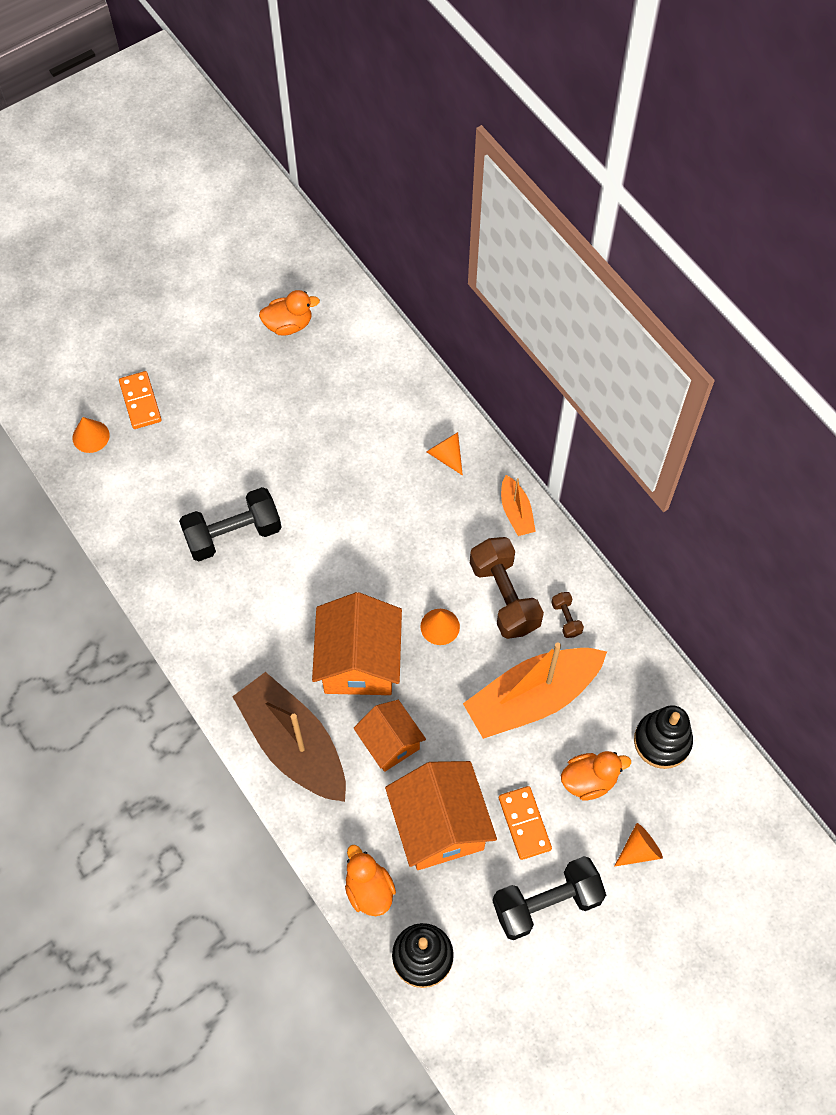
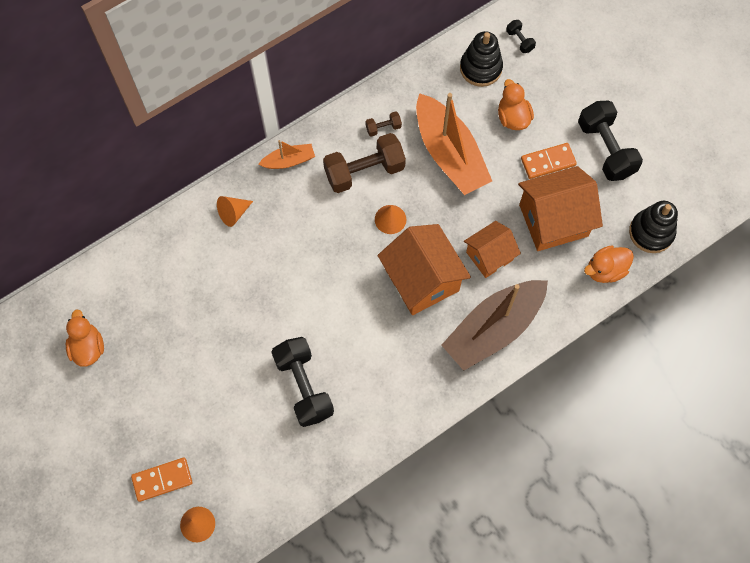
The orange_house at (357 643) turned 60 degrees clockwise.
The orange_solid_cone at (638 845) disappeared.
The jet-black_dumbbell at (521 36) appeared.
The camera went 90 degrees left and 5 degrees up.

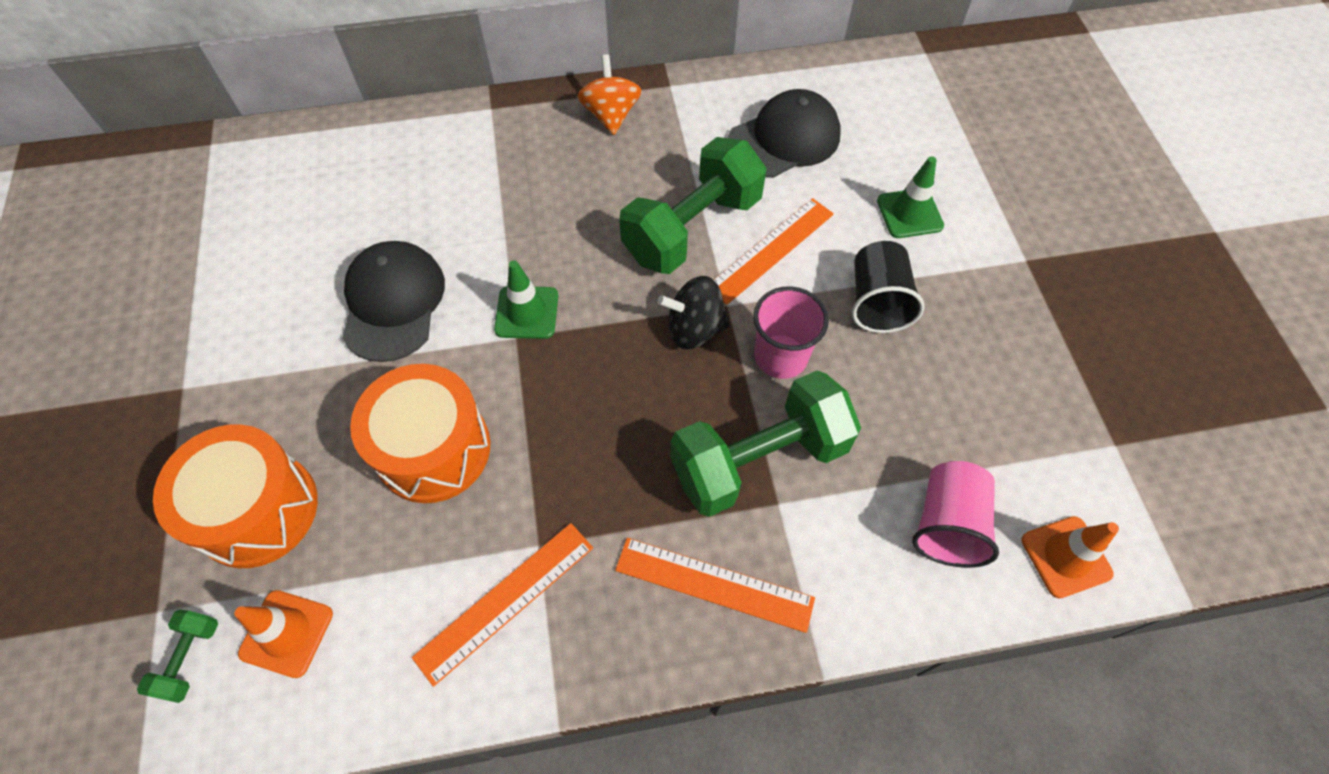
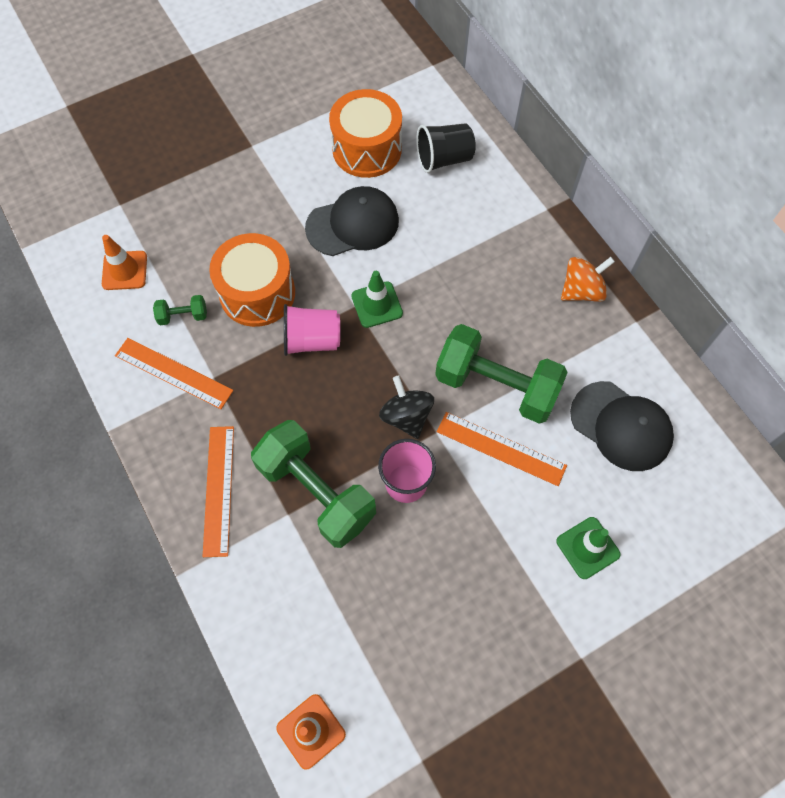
The jet-black_cup moved from (888 287) to (446 148).
The orange_toy_drum moved from (235 496) to (365 133).
The rosy_cup moved from (955 514) to (312 330).
The emerald_dumbbell moved from (177 656) to (180 310).
The camera went 70 degrees right and 5 degrees up.

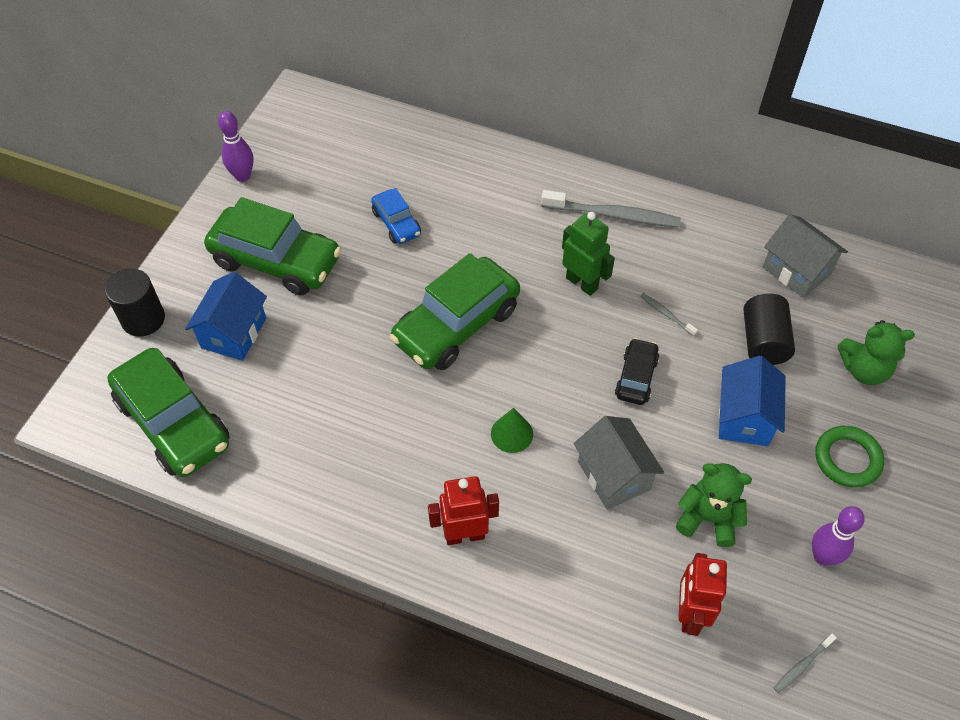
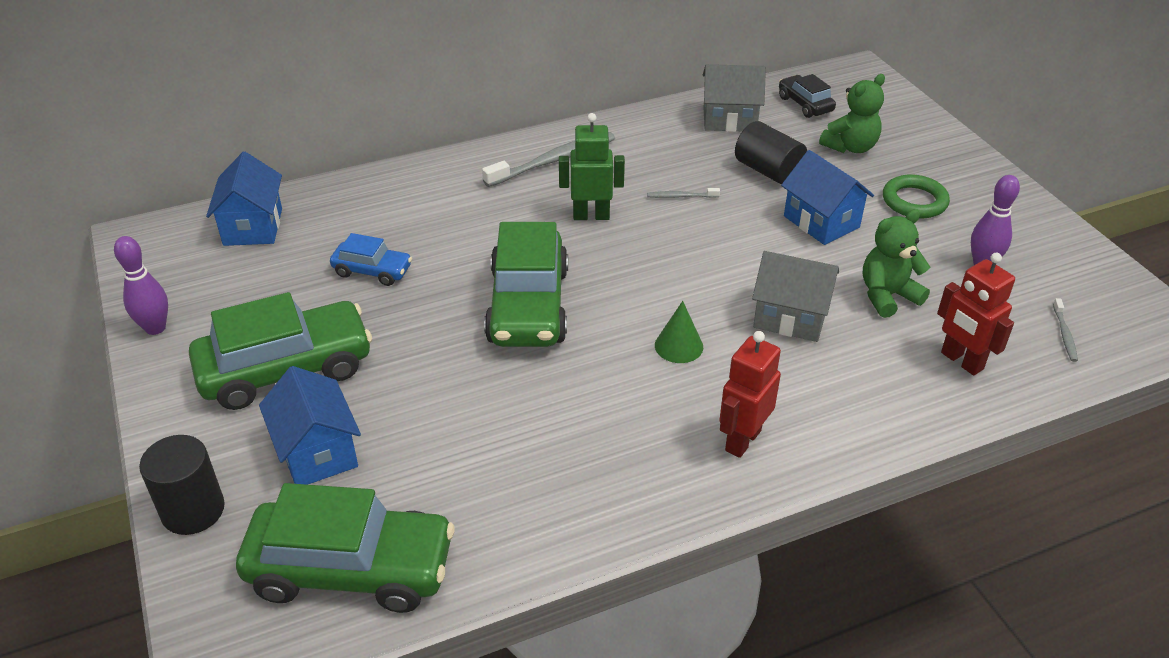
The jet-black_toy_car moved from (637 371) to (807 96).
The royal_blue_house at (244 199) appeared.
The camera went 45 degrees left and 15 degrees down.

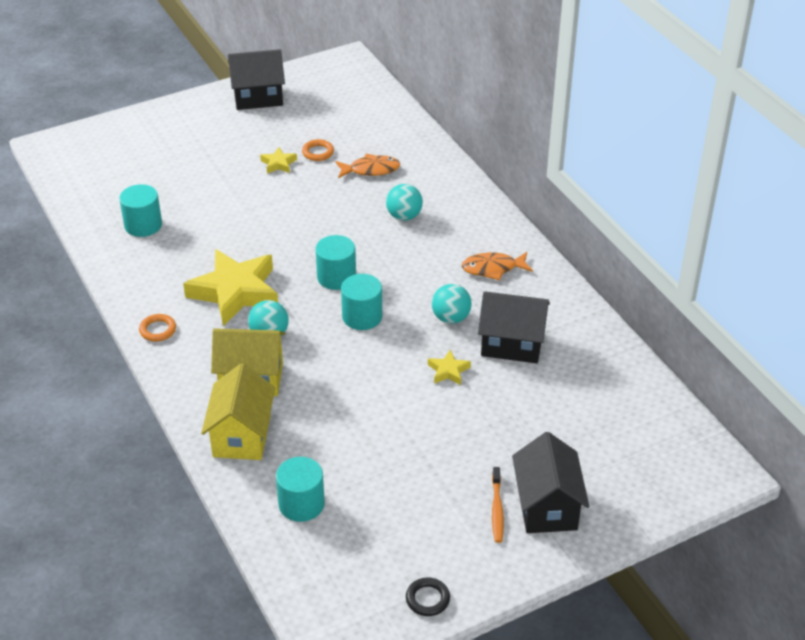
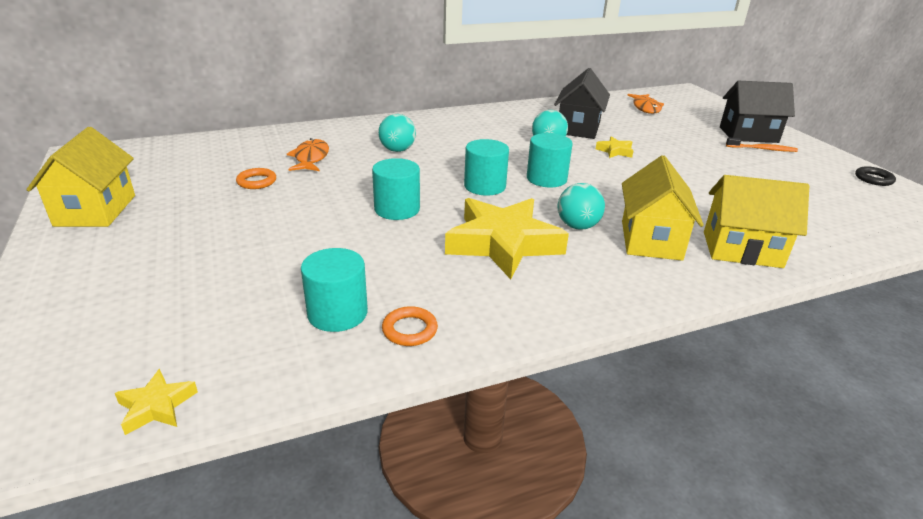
The jet-black_house at (256 79) became the bright_yellow_house at (80 177).
The bright_yellow_star moved from (278 160) to (156 402).
The orange_fish moved from (497 266) to (645 104).
The orange_torus moved from (157 327) to (410 326).
The turquoise_cylinder moved from (300 489) to (396 189).
The camera went 85 degrees left and 10 degrees down.

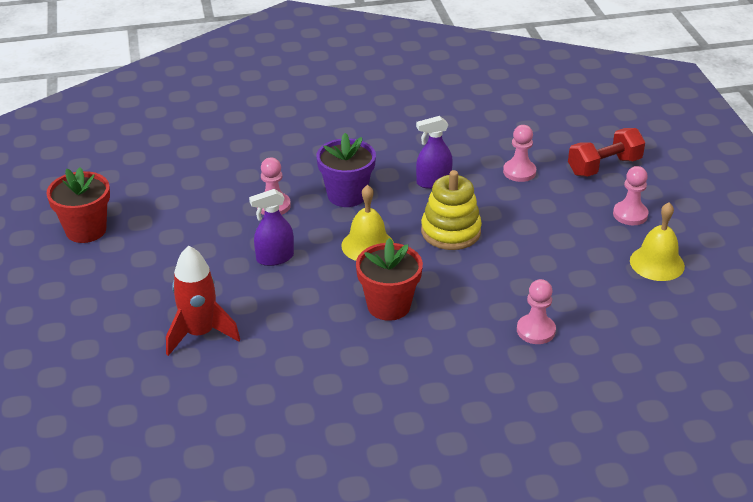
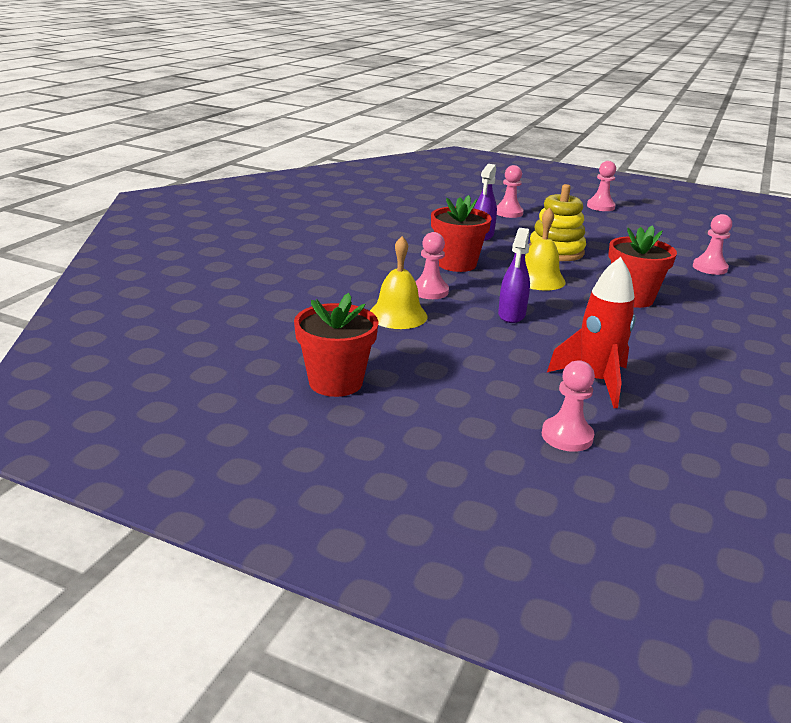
The scarlet_dumbbell at (606 152) disappeared.
The violet_potted_plant at (346 170) became the scarlet_potted_plant at (461 233).
The bright_yellow_bell moved from (657 241) to (399 282).
The rosy_game_pawn at (568 406) appeared.
The camera went 55 degrees left and 10 degrees down.

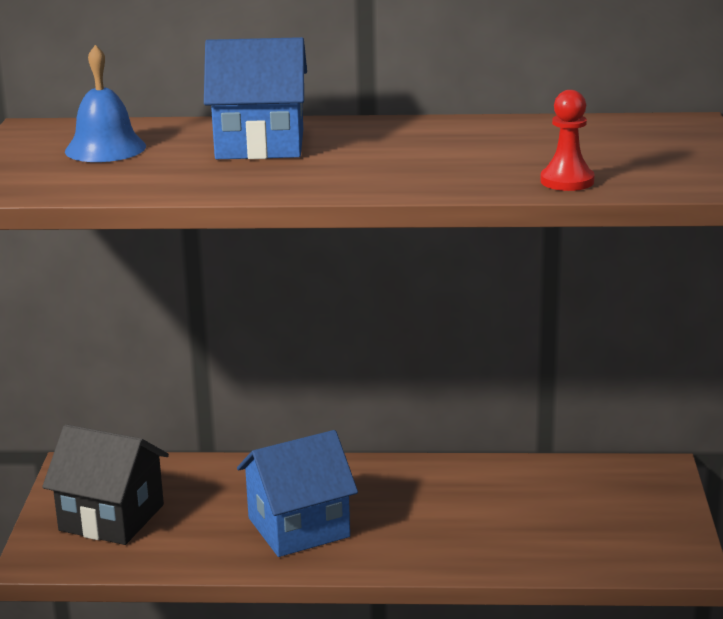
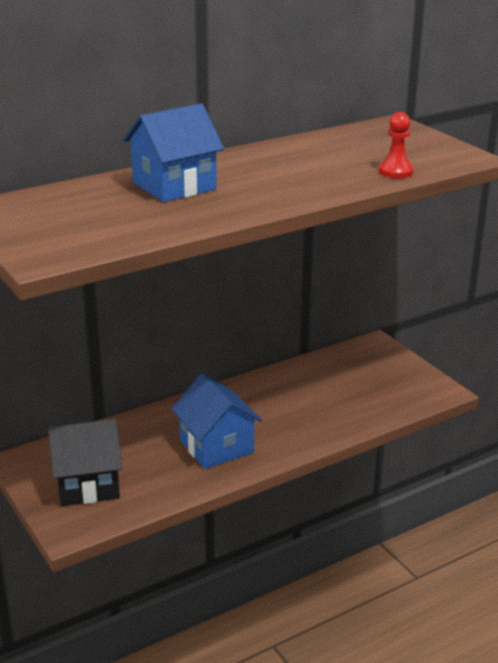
The royal_blue_bell at (105 103) disappeared.
The royal_blue_house at (297 493) turned 60 degrees counterclockwise.
The camera went 35 degrees left and 5 degrees up.

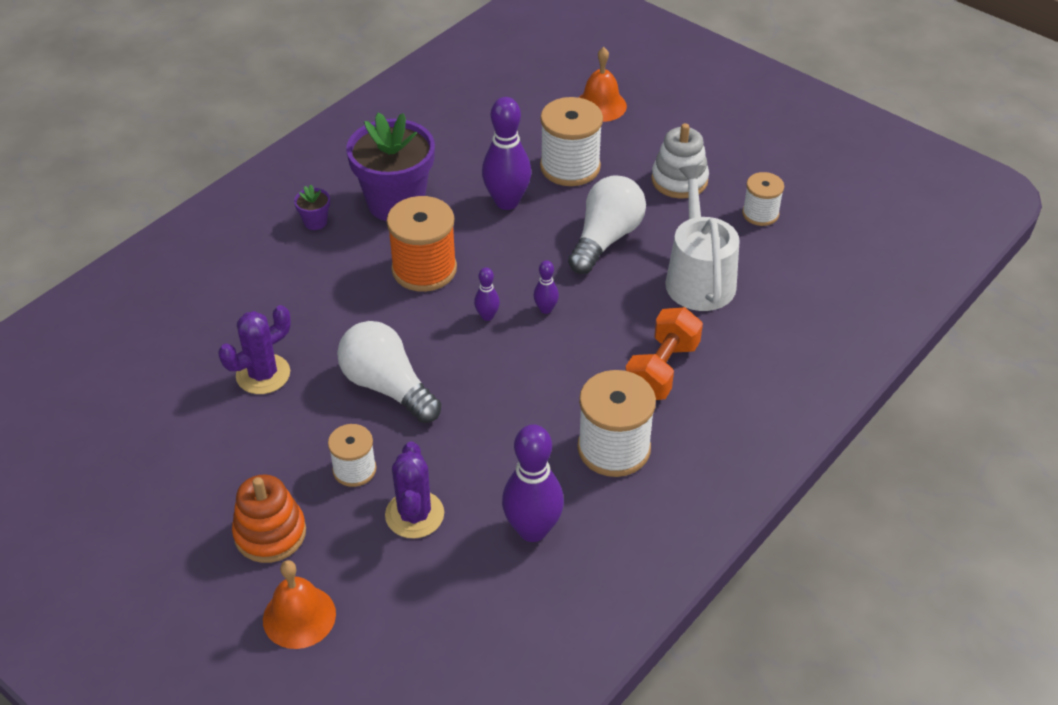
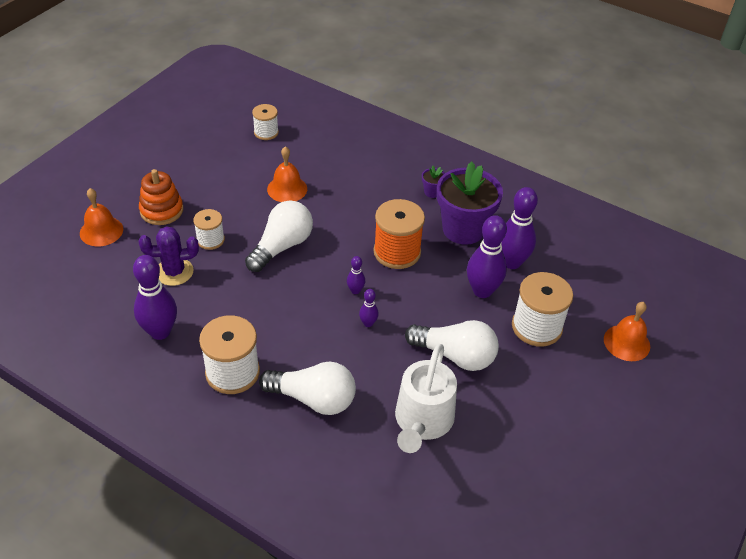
The pure_white_ring_stacker at (680 161) disappeared.
The pure_white_watering_pot at (702 238) turned 120 degrees clockwise.
The pure_white_bobbin moved from (763 199) to (265 122).
The violet_prickly_plant at (254 349) was replaced by the orange_bell at (287 174).
The orange_dumbbell at (664 353) was replaced by the pure_white_light_bulb at (307 388).
The violet_tenpin at (519 228) appeared.
The camera went 80 degrees right and 0 degrees up.

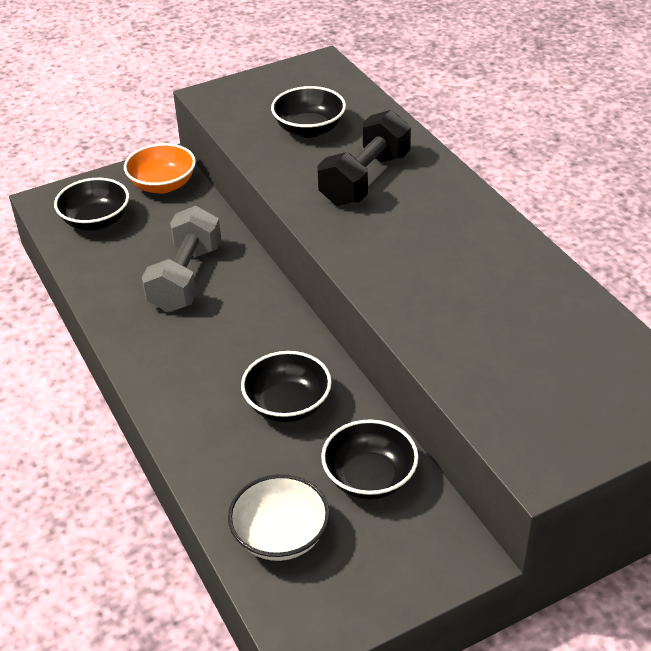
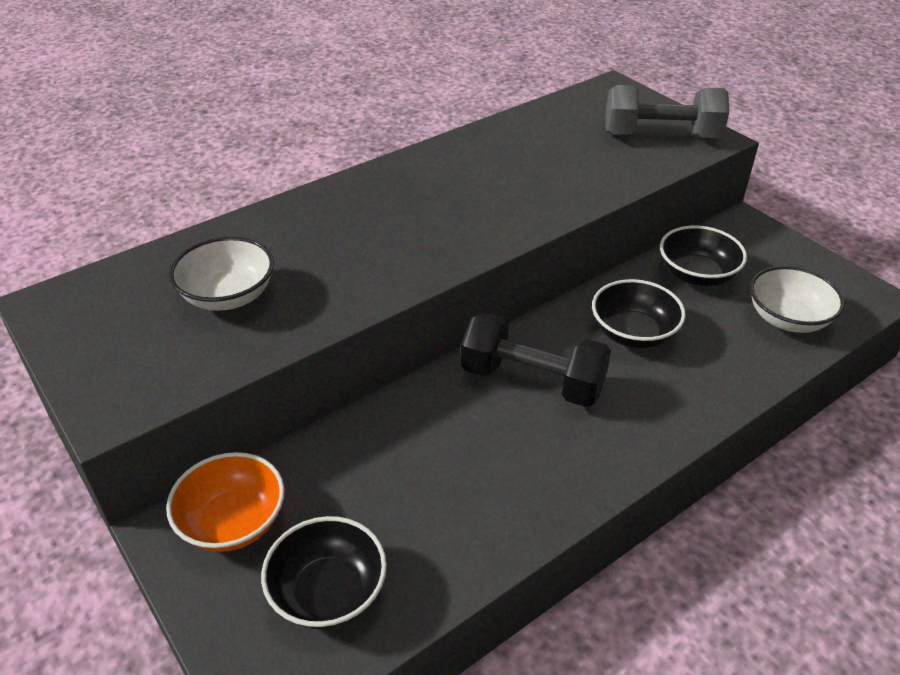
The jet-black_deep_dish at (308 112) became the pure_white_deep_dish at (221 274).
The jet-black_dumbbell moved from (364 158) to (536 359).
The grey_dumbbell moved from (181 259) to (667 111).
The camera went 100 degrees left and 0 degrees up.

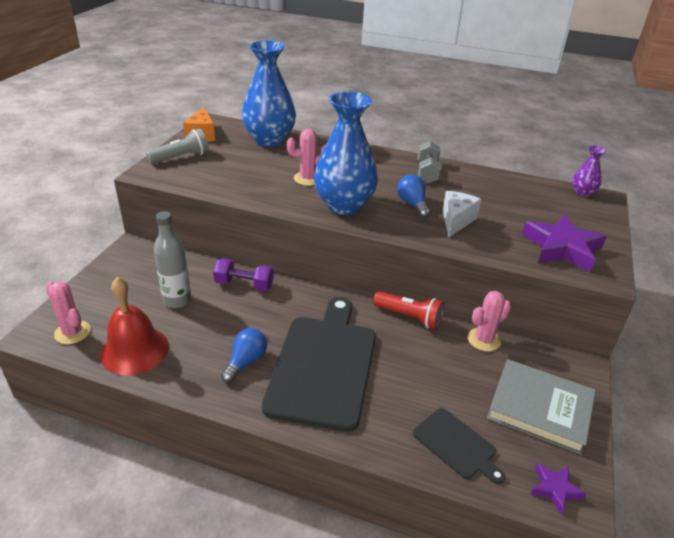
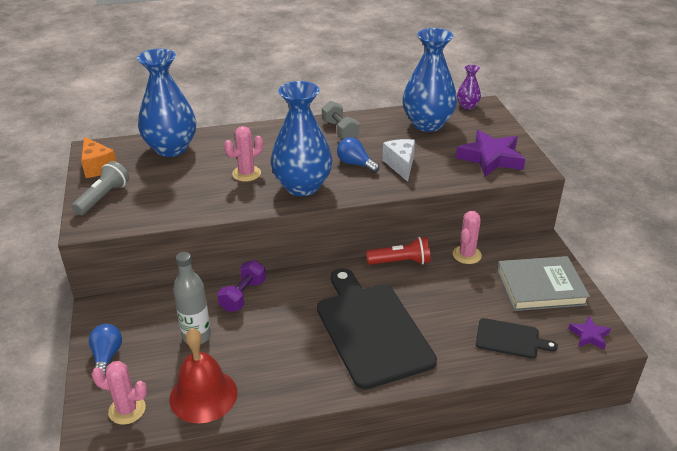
The violet_dumbbell at (243 274) turned 45 degrees counterclockwise.
The royal_blue_light_bulb moved from (244 355) to (105 350).
The royal_blue_tall_vase at (430 80) appeared.
The camera went 30 degrees left and 0 degrees up.

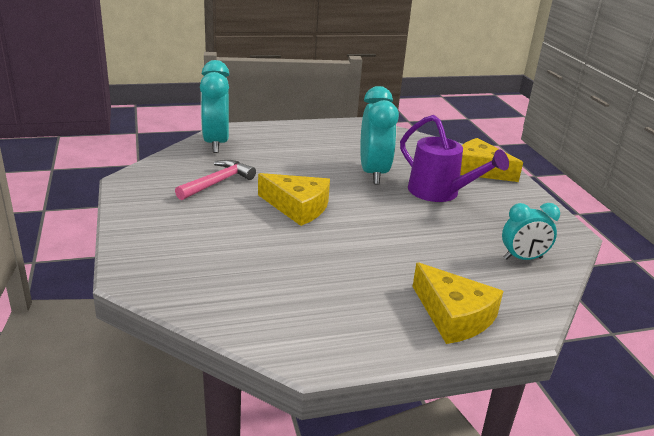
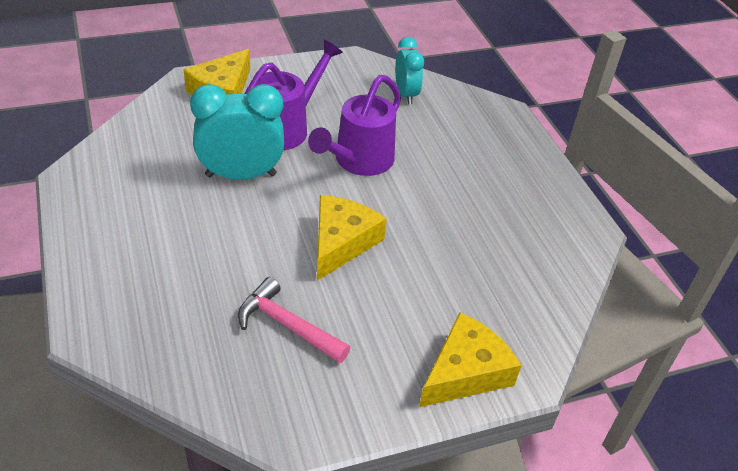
The turquoise_clock at (215 106) disappeared.
The bright_yellow_piece_of_cheese moved from (458 303) to (470 359).
The violet_watering_pot at (354 125) appeared.
The camera went 95 degrees left and 15 degrees up.

